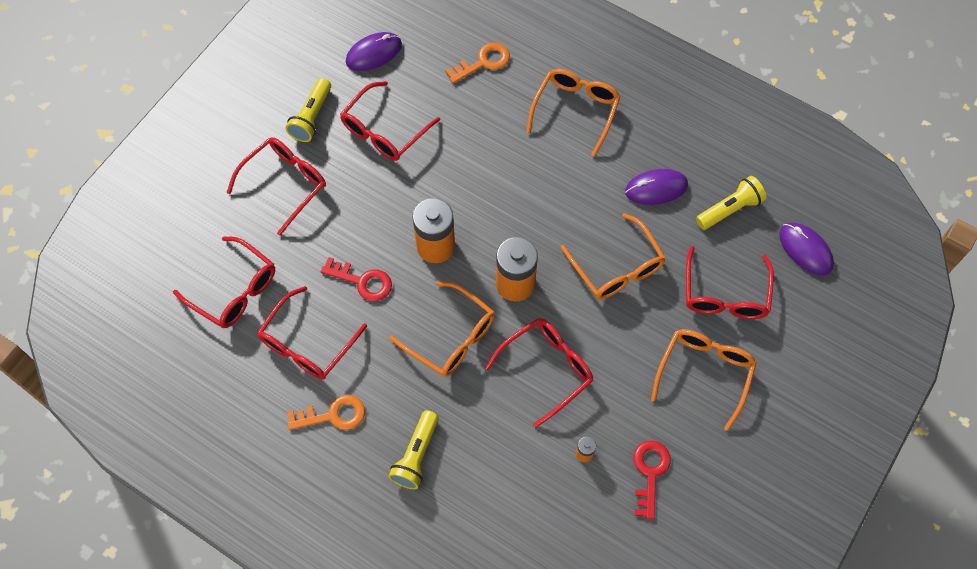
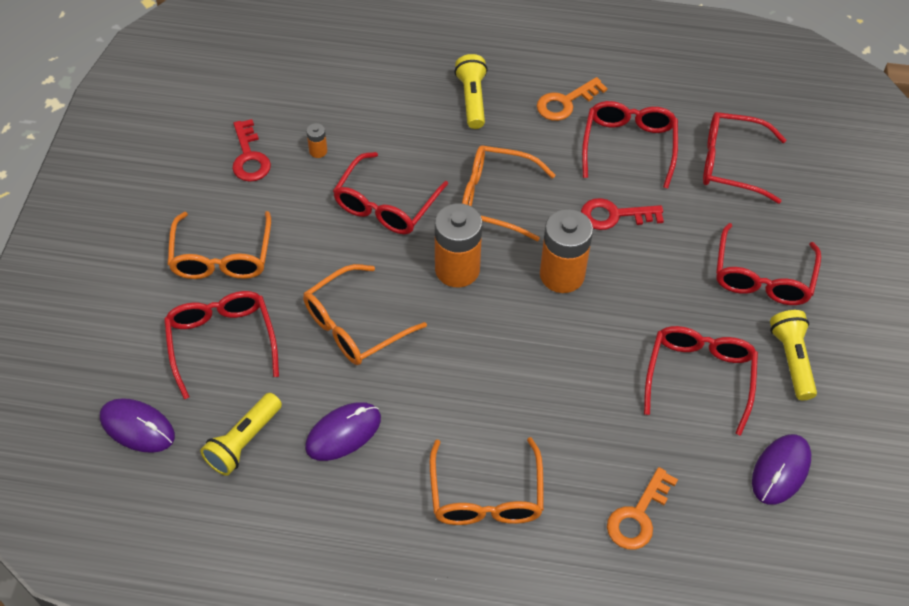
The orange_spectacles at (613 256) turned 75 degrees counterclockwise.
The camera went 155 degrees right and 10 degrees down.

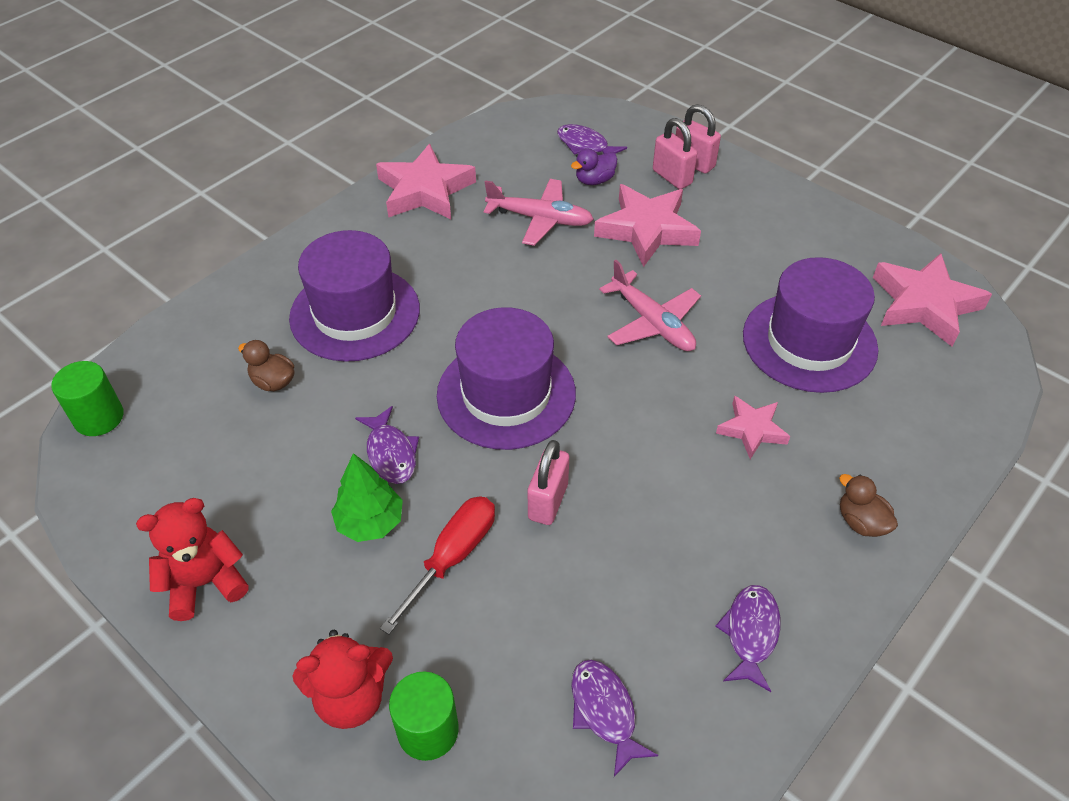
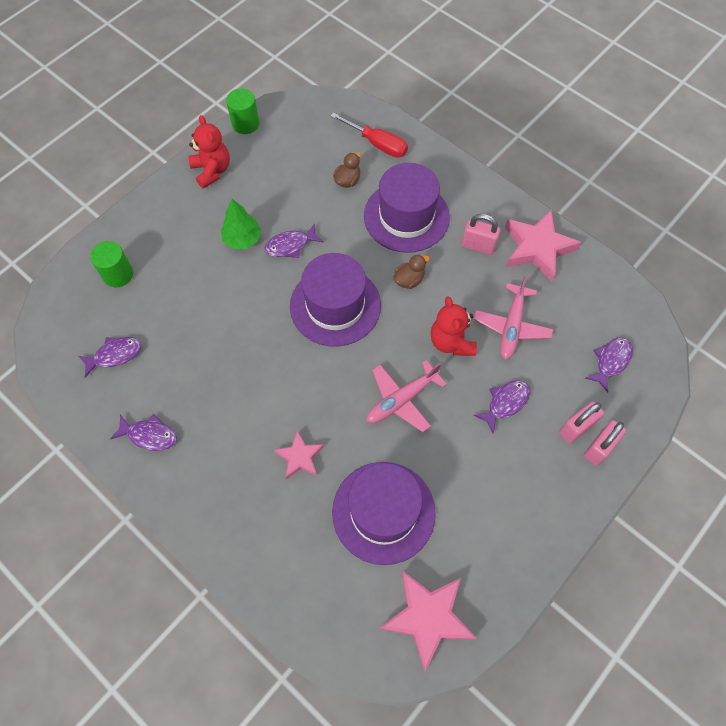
The violet_toy_duck at (594 166) disappeared.
The rosy_star at (647 225) was replaced by the violet_fish at (502 407).
The emerald_cylinder moved from (88 398) to (242 111).
The rosy_lock moved from (548 482) to (481 234).
The dark_brown_toy_duck moved from (868 505) to (412 271).
The scarlet_screwdriver moved from (437 565) to (369 134).
The scarlet_teddy moved from (342 679) to (454 326).
The camera went 90 degrees right and 15 degrees up.

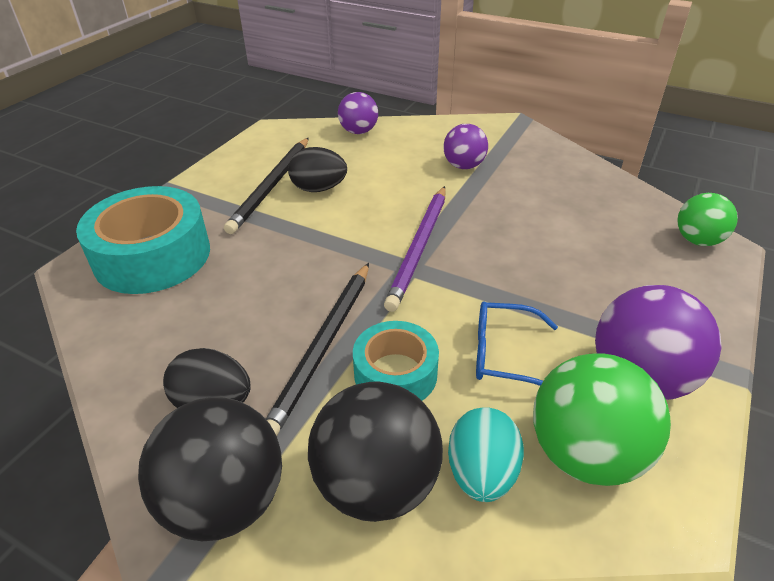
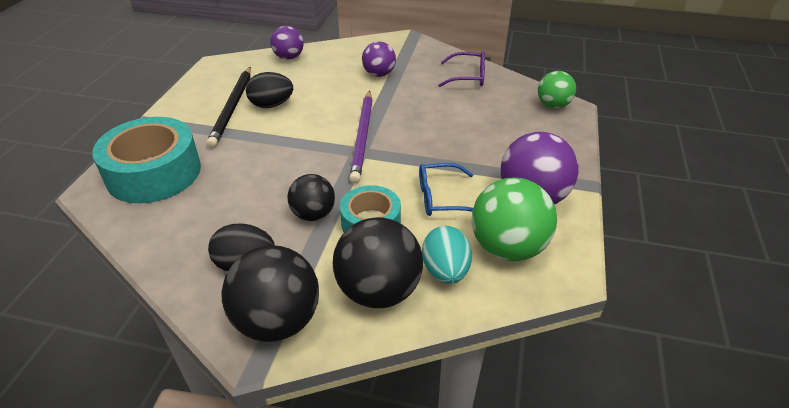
The jet-black_lead_pencil at (317 349) was replaced by the jet-black_play_ball at (311 197).
The violet_spectacles at (461 69) appeared.
The camera went 15 degrees left and 0 degrees up.

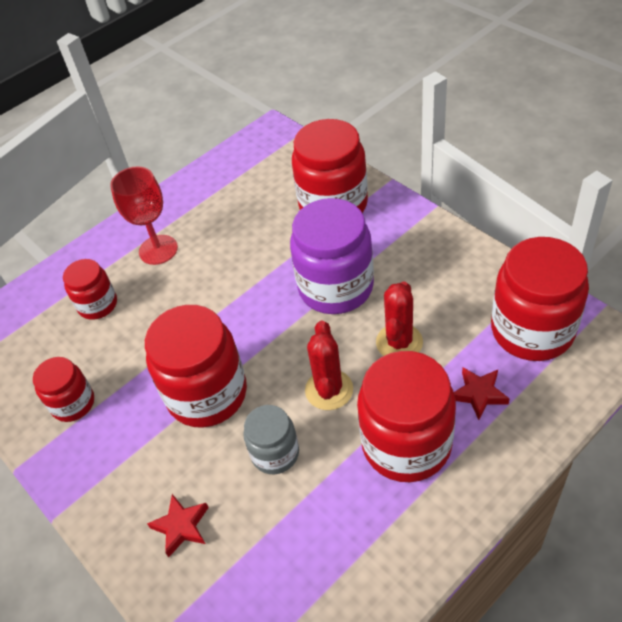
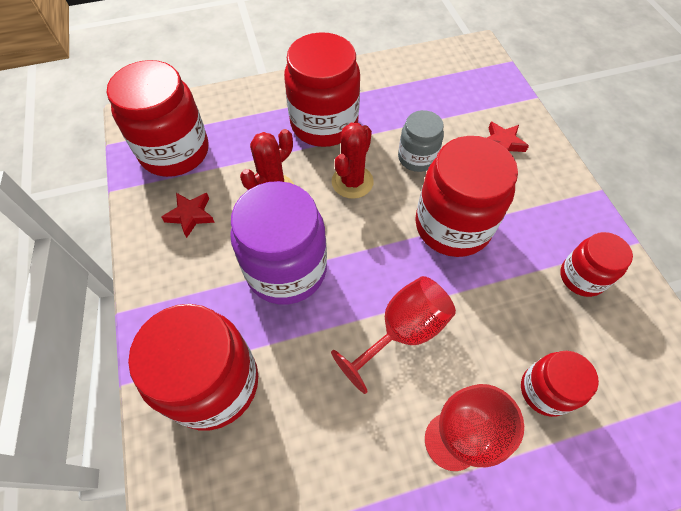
The scarlet_star moved from (482 393) to (188 215).
The scarlet_chalice at (393 335) appeared.
The camera went 160 degrees left and 10 degrees up.

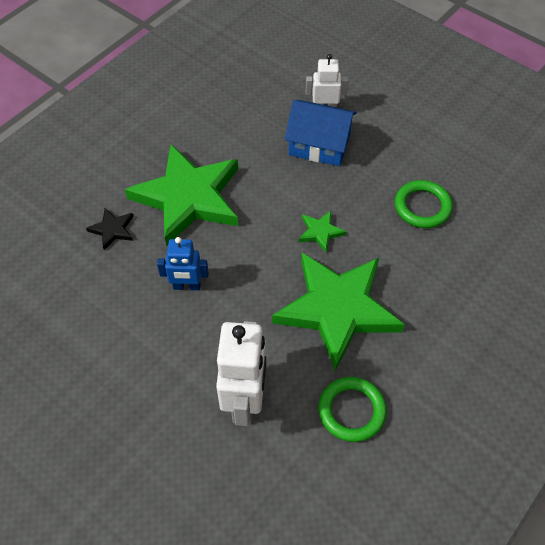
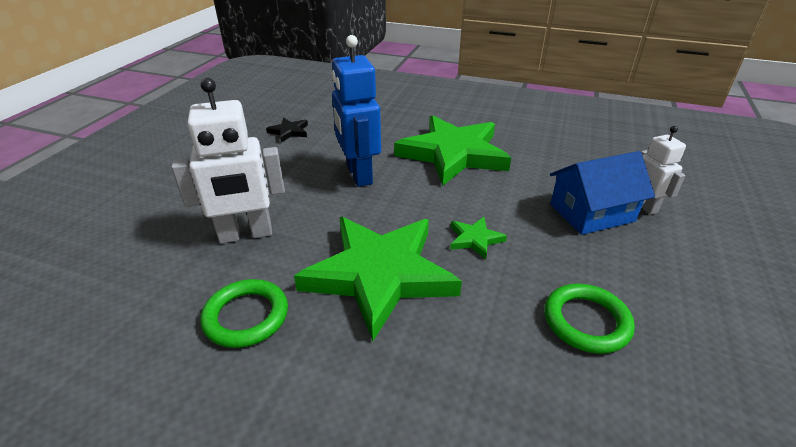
The royal_blue_house at (321 133) turned 75 degrees clockwise.
The jet-black_star moved from (110 229) to (287 130).
The royal_blue_robot at (183 263) changed to 1.69 times the size.
The camera went 70 degrees right and 20 degrees down.

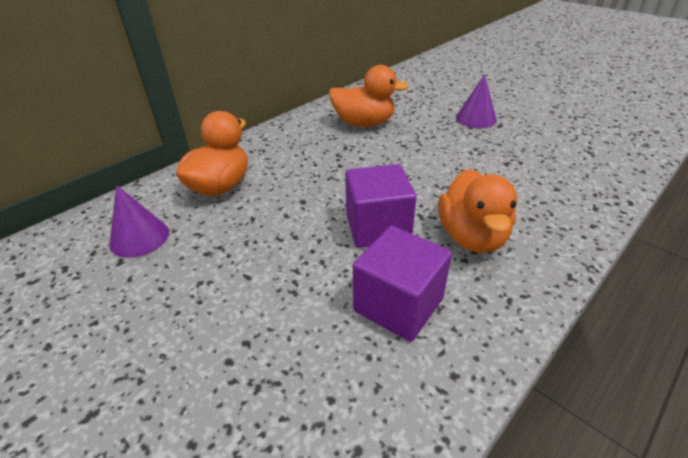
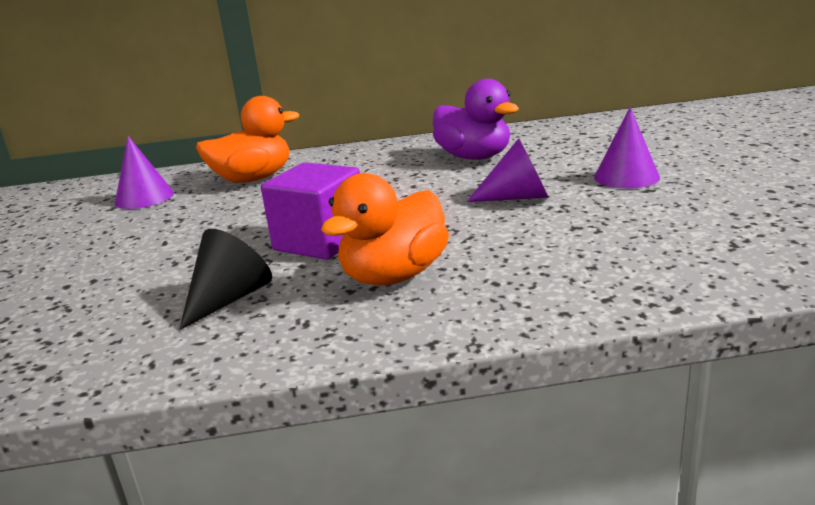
The orange_toy_duck at (369 96) became the violet_toy_duck at (476 119).
The violet_solid_cube at (402 284) was replaced by the jet-black_solid_cone at (225 279).
The violet_solid_cone at (507 170) appeared.
The camera went 40 degrees right and 15 degrees down.

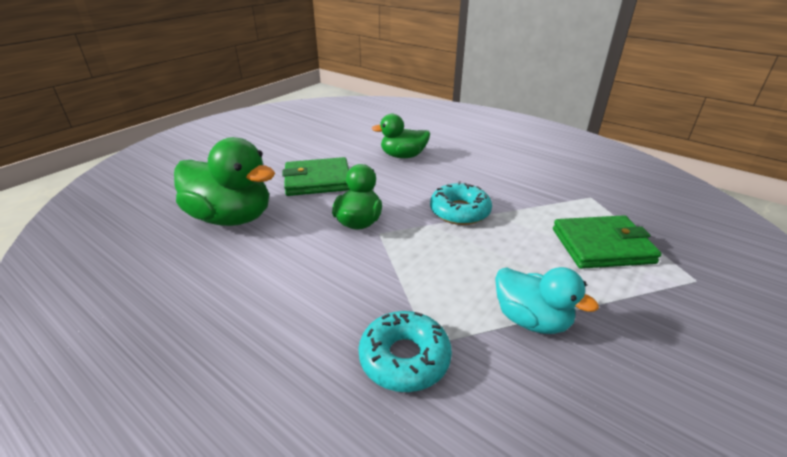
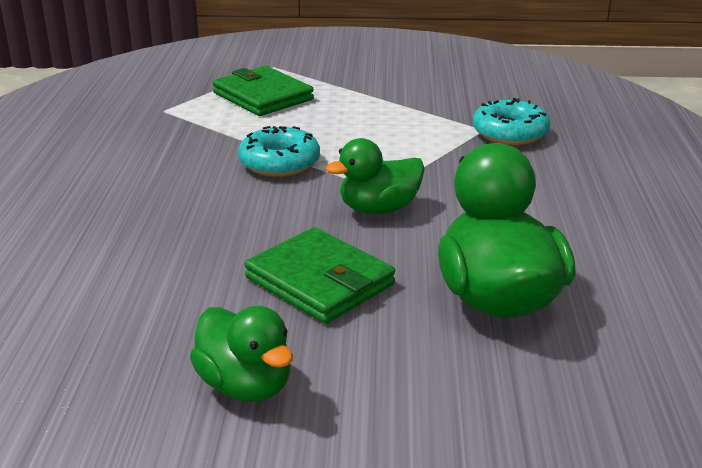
The emerald_toy_duck moved from (400 136) to (241 354).
The turquoise_toy_duck at (547 300) disappeared.
The camera went 125 degrees left and 5 degrees down.

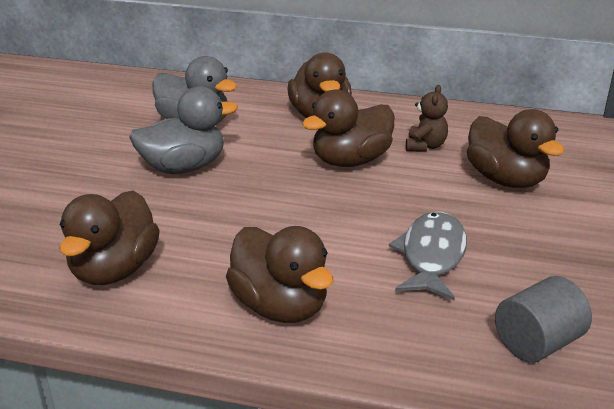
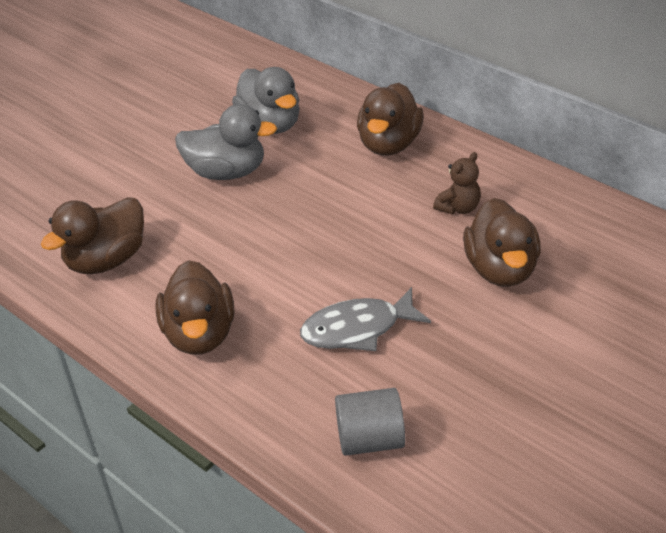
The dark_brown_toy_duck at (348 128) disappeared.
The grey_fish at (428 256) turned 150 degrees counterclockwise.
The camera went 30 degrees right and 10 degrees up.

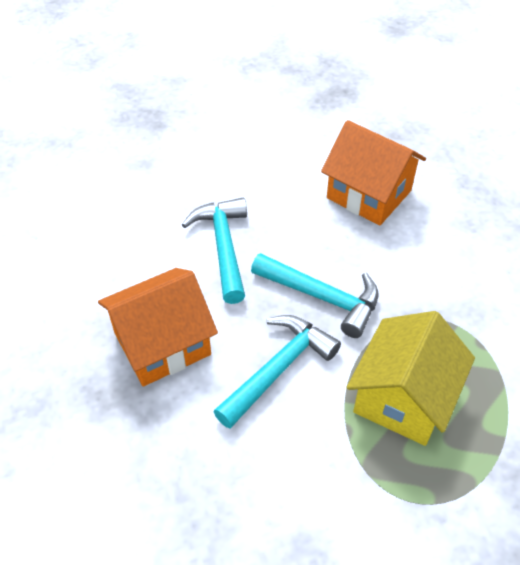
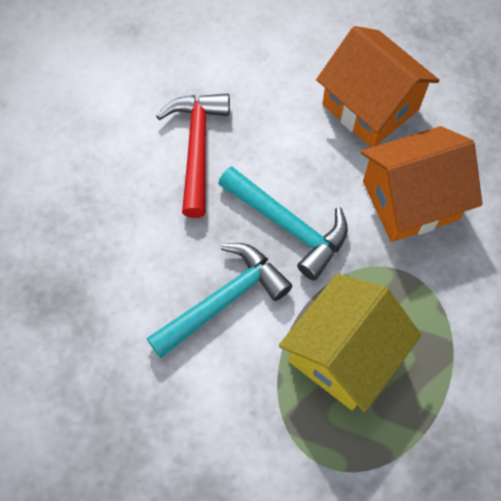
The turquoise_carpenter's_hammer at (214 251) became the scarlet_carpenter's_hammer at (193 156).
The orange_house moved from (158 327) to (421 184).
The camera went 10 degrees right and 15 degrees up.

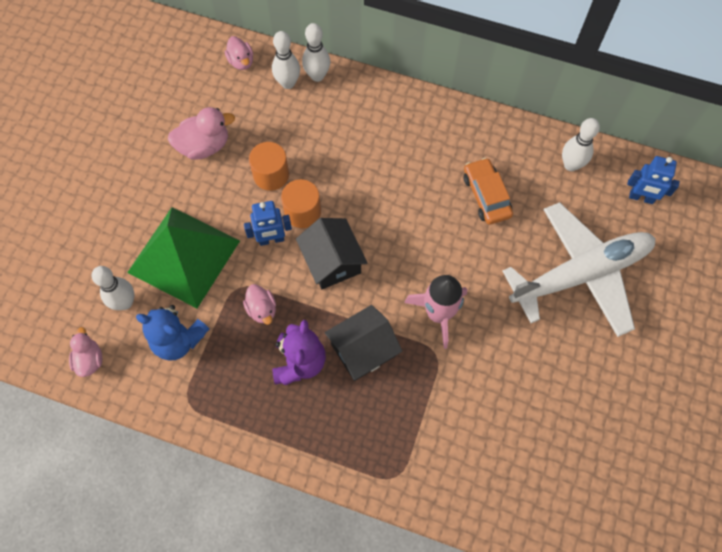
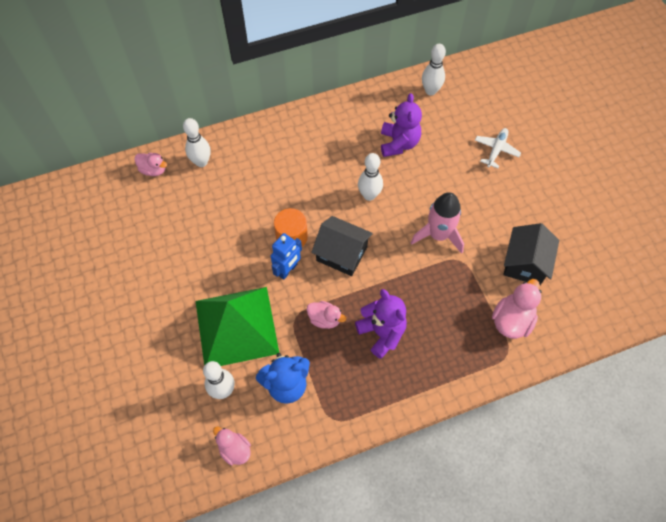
The pure_white_tenpin moved from (316 52) to (370 177).
The rosy_toy_duck moved from (201 133) to (516 309).
The orange_cylinder at (269 166) disappeared.
The royal_blue_robot at (653 180) disappeared.
The orange_toy_car at (488 191) was replaced by the violet_teddy at (401 125).
The pure_white_aeroplane at (579 269) changed to 0.41 times the size.
The jet-black_house moved from (363 343) to (531 254).
The camera went 40 degrees left and 5 degrees down.

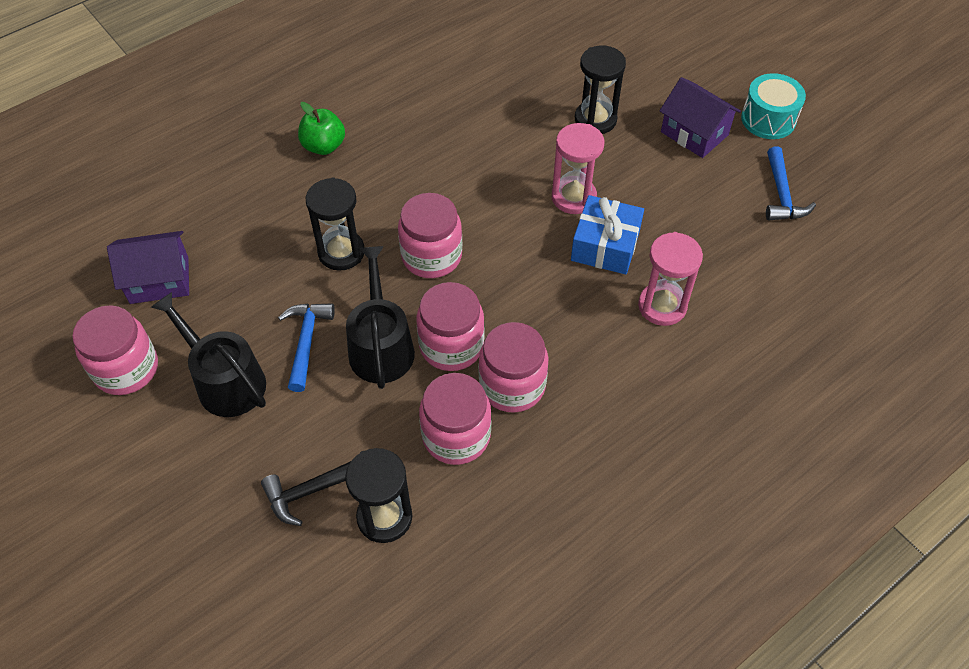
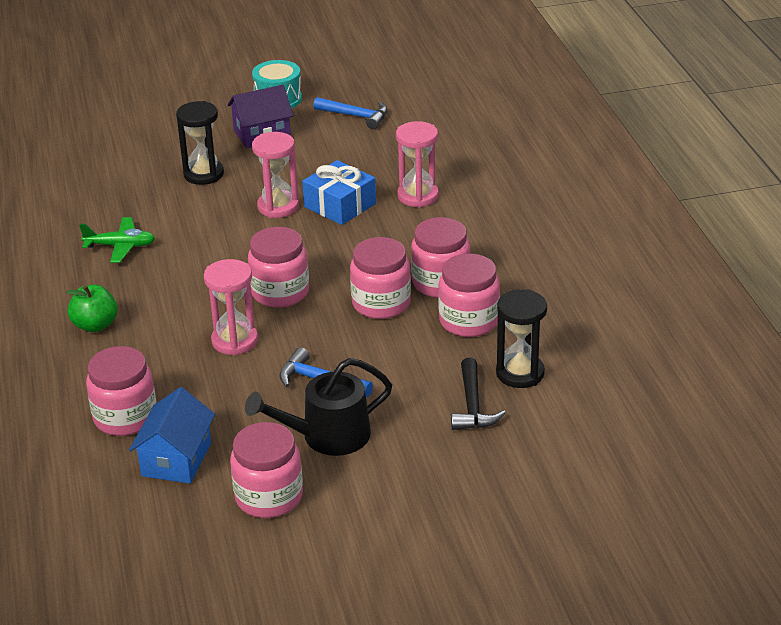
The jet-black_sandglass at (335 224) became the rosy_sandglass at (231 307).
The violet_house at (148 267) became the royal_blue_house at (172 435).
The jet-black_watering_pot at (380 317) disappeared.
The emerald_aeroplane at (117 240) appeared.
The rosy_preserve_jar at (121 391) appeared.
The camera went 65 degrees left and 20 degrees down.

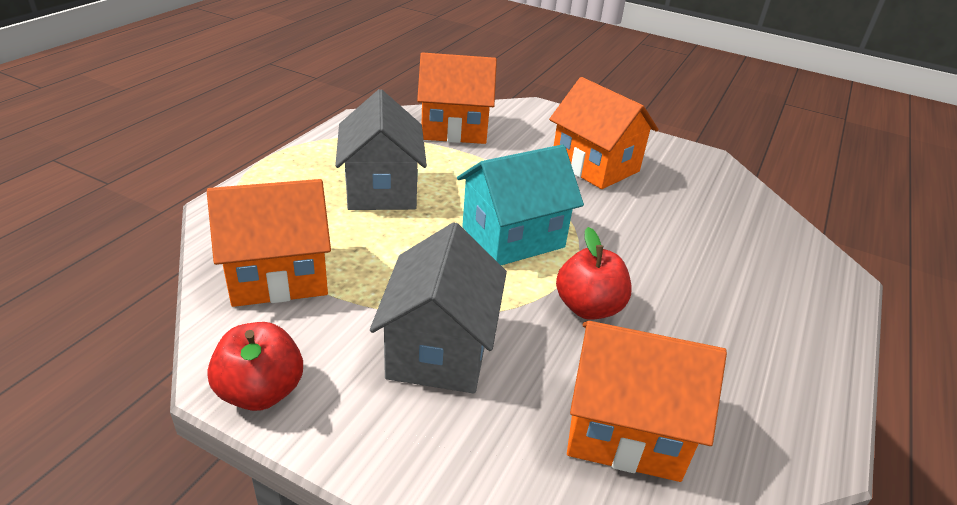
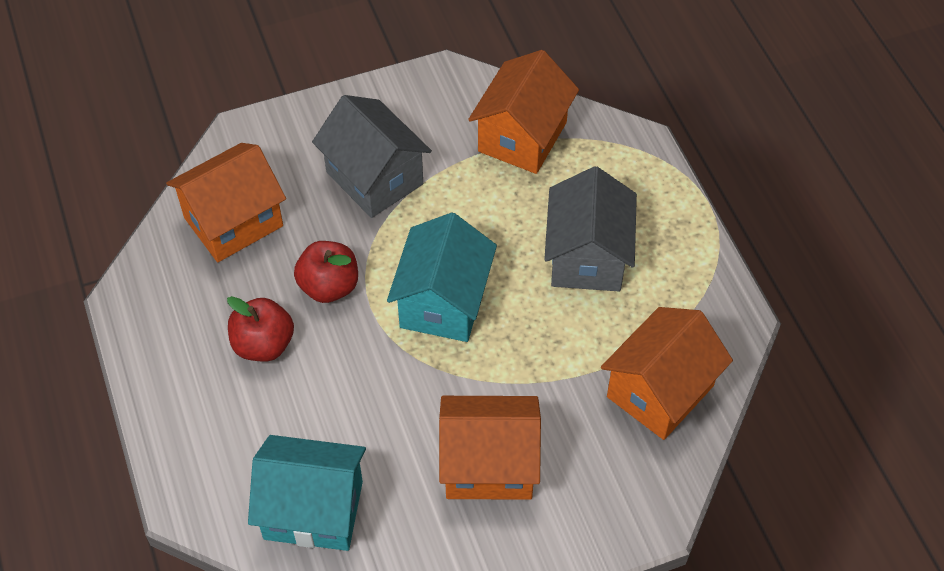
The grey_house at (381 149) turned 60 degrees clockwise.
The scarlet_apple_fruit moved from (255 366) to (260 329).
The turquoise_house at (307 493) appeared.
The camera went 135 degrees right and 20 degrees up.

